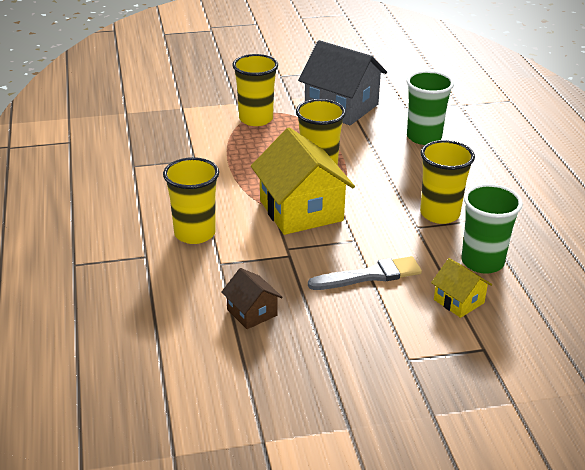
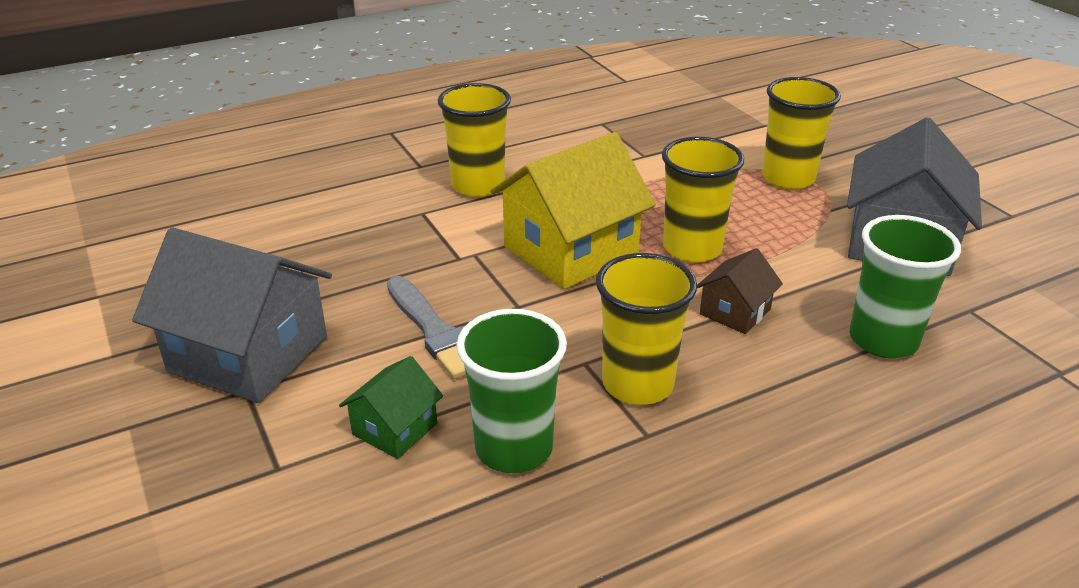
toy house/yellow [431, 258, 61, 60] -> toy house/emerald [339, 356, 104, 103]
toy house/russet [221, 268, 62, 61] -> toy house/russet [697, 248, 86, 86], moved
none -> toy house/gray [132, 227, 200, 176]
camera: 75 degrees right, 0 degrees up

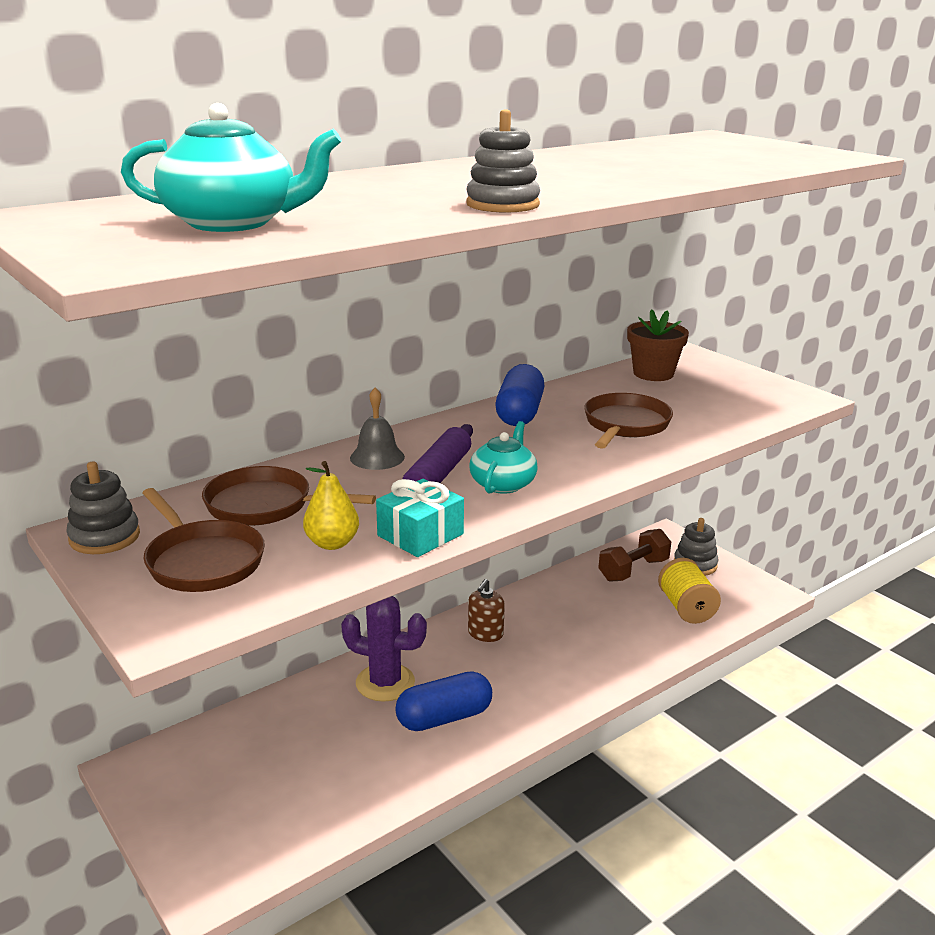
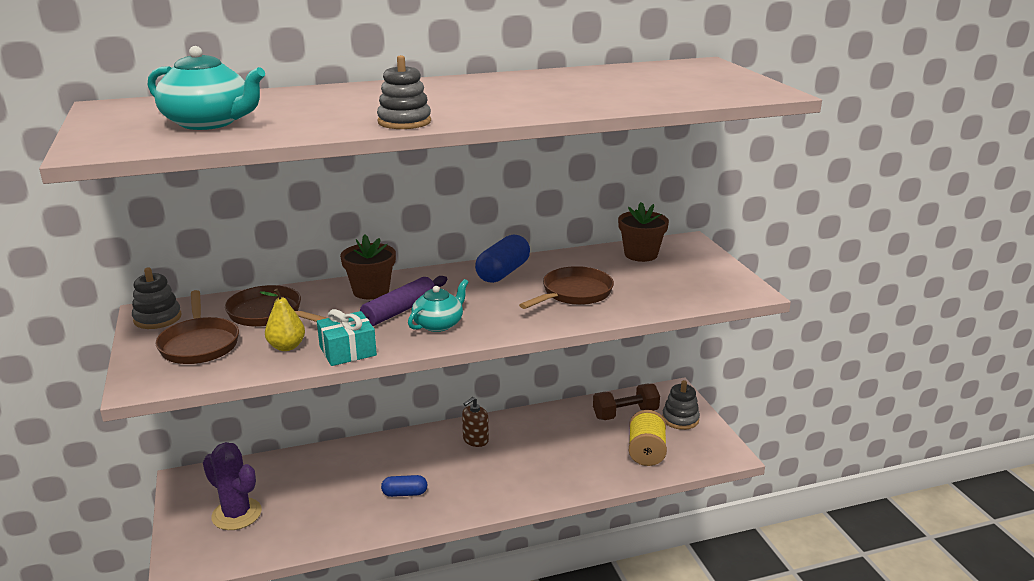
bell/gray [350, 388, 55, 82] -> potted plant/russet [340, 234, 56, 65]
cactus/purple [341, 596, 86, 106] -> cactus/purple [203, 442, 59, 88], moved
pill/royal blue [395, 671, 97, 60] -> pill/royal blue [381, 475, 46, 22], x0.60
camera: 20 degrees right, 0 degrees up

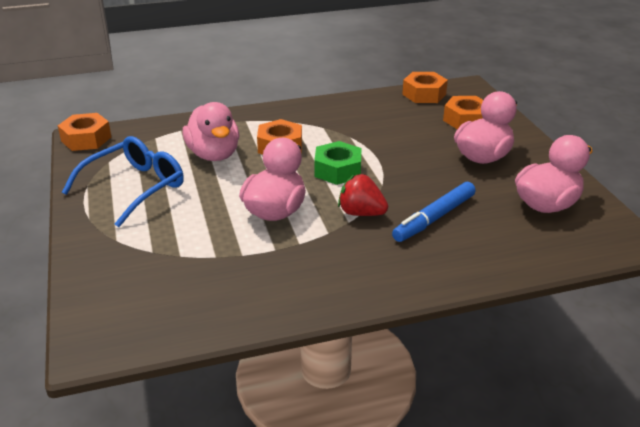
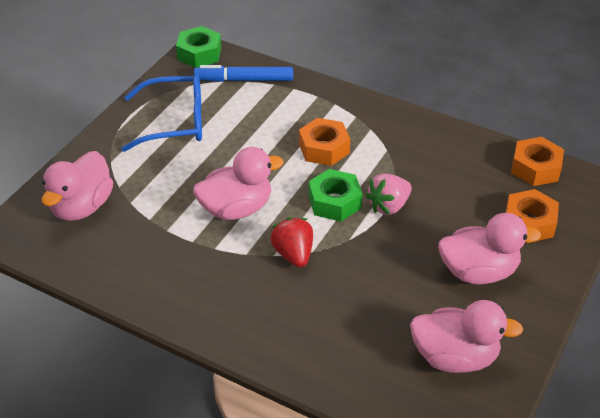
duck/rose-pink [183, 102, 56, 59] -> duck/rose-pink [42, 151, 71, 70], moved
hexagon nut/bright orange [58, 113, 53, 38] -> hexagon nut/emerald [176, 26, 45, 42]
marker/royal blue [392, 182, 84, 60] -> marker/royal blue [194, 65, 99, 17], moved
none -> strawberry/rose-pink [365, 173, 47, 42]
camera: 45 degrees right, 10 degrees up

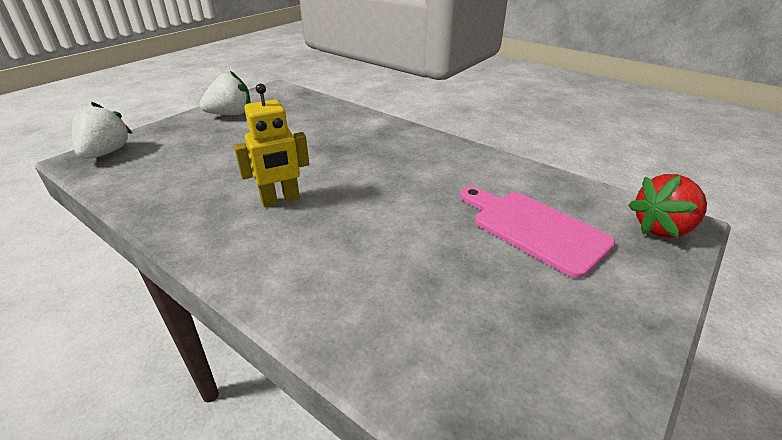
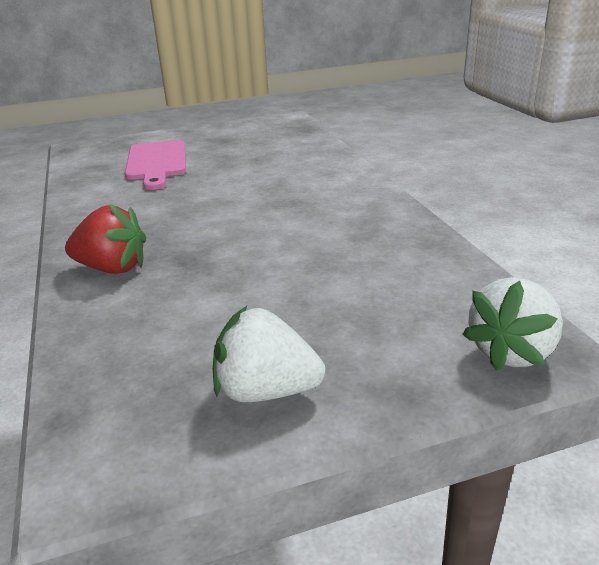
toy robot/yellow [234, 84, 75, 123] -> none
strawberry/crimson [628, 174, 79, 64] -> strawberry/crimson [65, 204, 81, 70], moved
camera: 145 degrees left, 5 degrees down

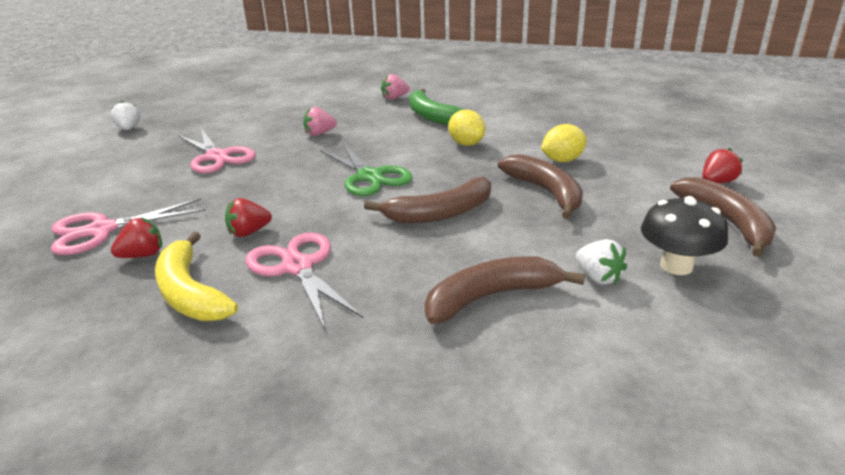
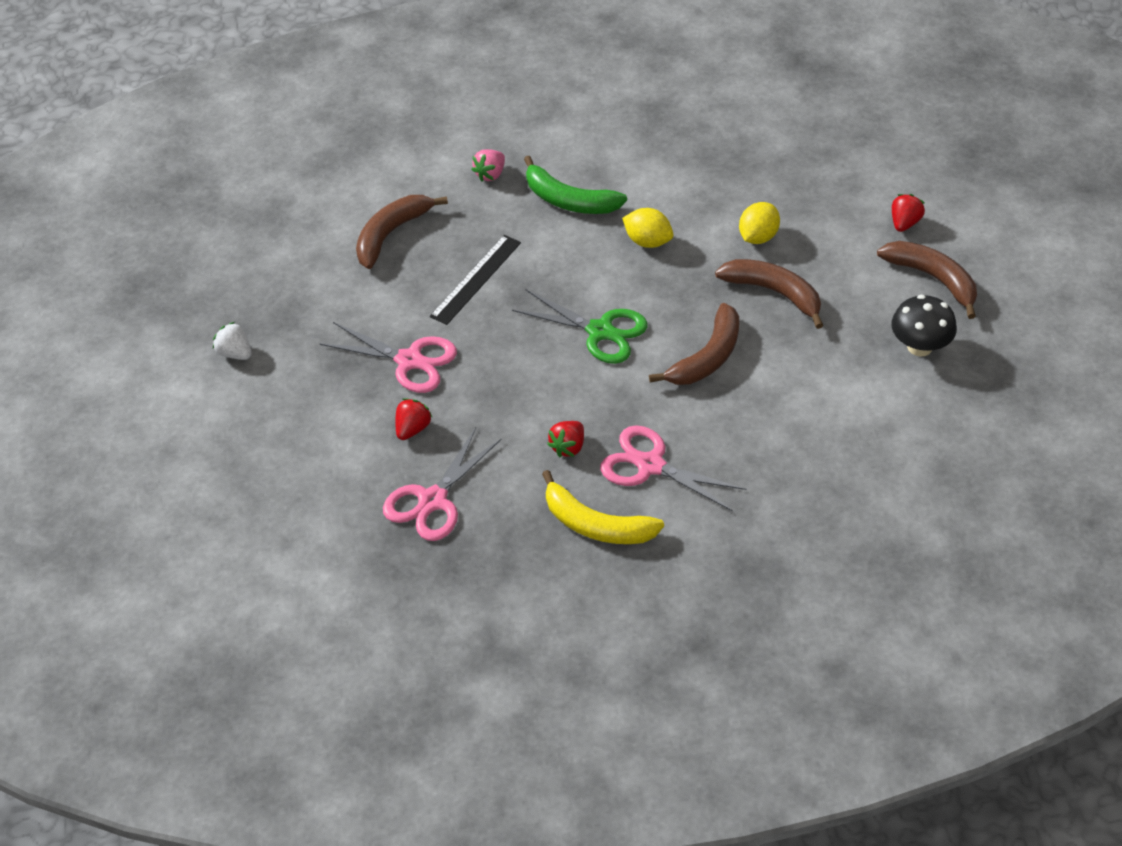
strawberry/rose-pink [303, 107, 34, 29] -> straightedge/black [430, 235, 91, 90]
strawberry/crimson [111, 217, 51, 41] -> strawberry/crimson [395, 398, 37, 42], moved
strawberry/snow-white [576, 239, 51, 46] -> none
banana/russet [425, 256, 160, 68] -> banana/russet [356, 195, 92, 74], moved
camera: 30 degrees left, 20 degrees up

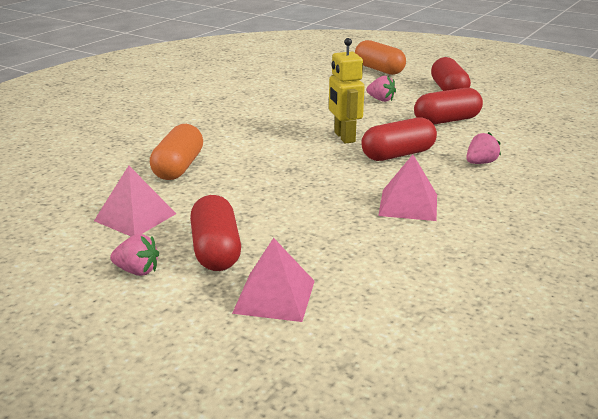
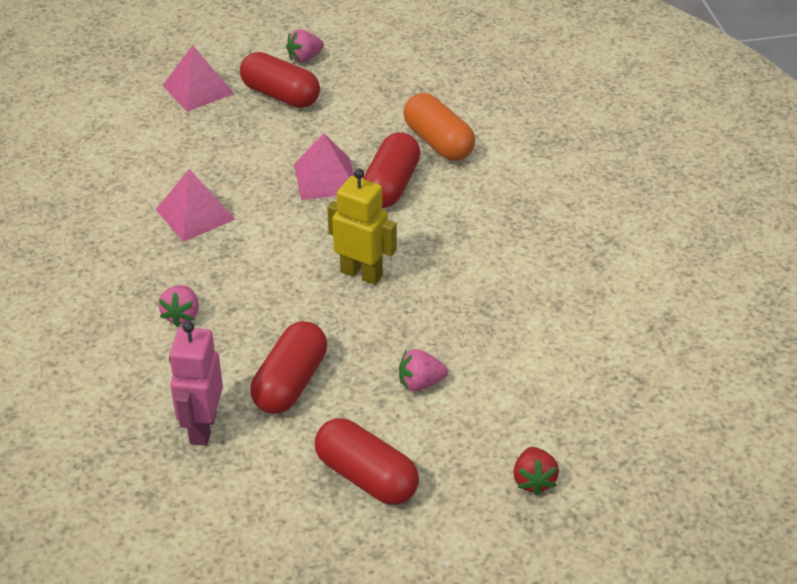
pill/bright orange [355, 40, 51, 35] -> strawberry/crimson [513, 447, 46, 49]
pill/crimson [361, 117, 76, 44] -> pill/crimson [363, 132, 57, 76], moved
solid pyramid/rose-pink [94, 166, 83, 70] -> solid pyramid/rose-pink [294, 133, 60, 67], moved
none -> toy robot/rose-pink [169, 321, 54, 125]
camera: 135 degrees right, 15 degrees up

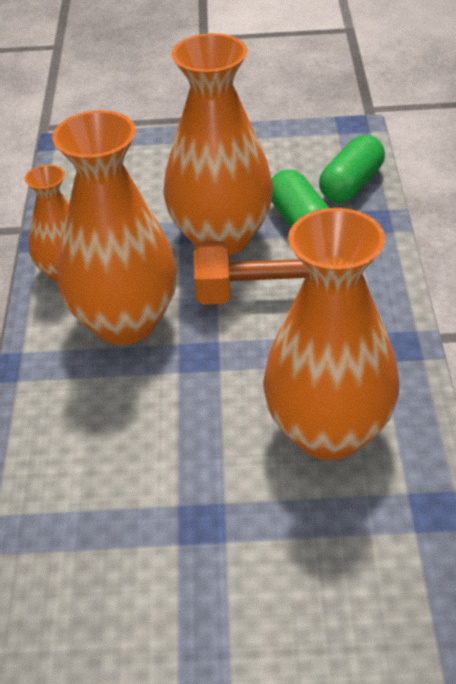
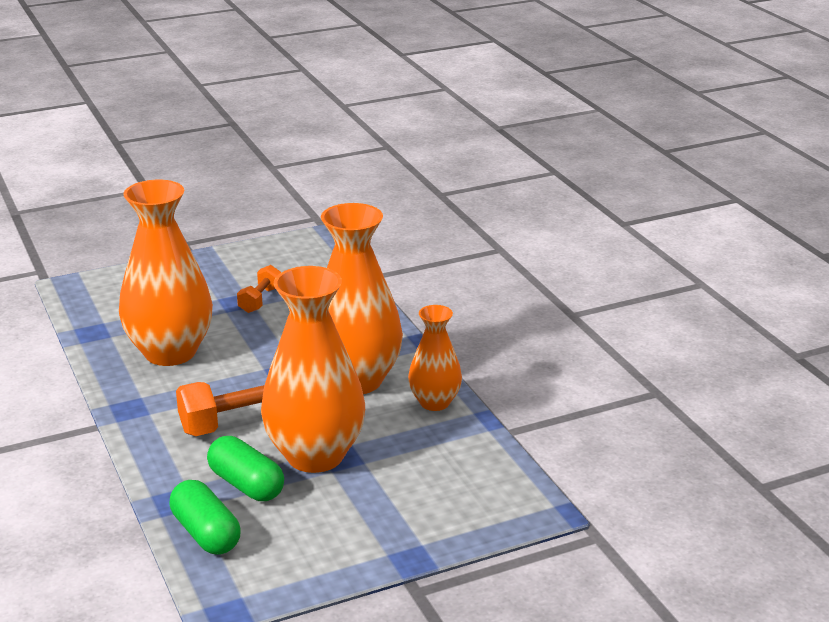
pill/emerald [319, 135, 66, 68] -> pill/emerald [170, 480, 71, 75], 45 degrees counterclockwise
none -> hand weight/bright orange [237, 265, 44, 48]
camera: 155 degrees right, 15 degrees down

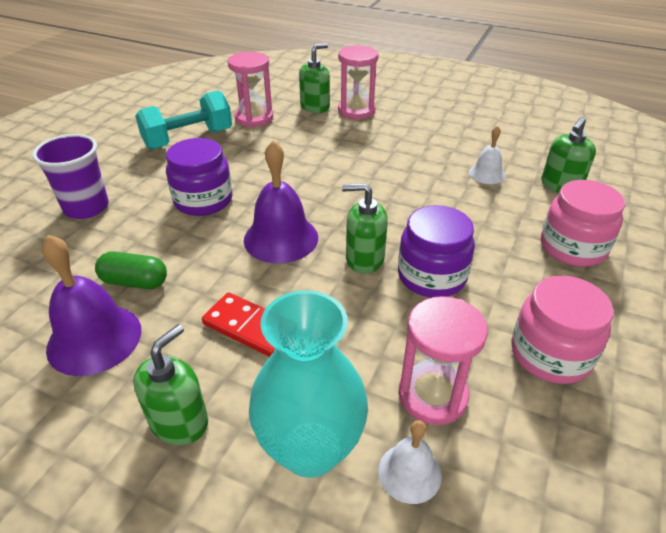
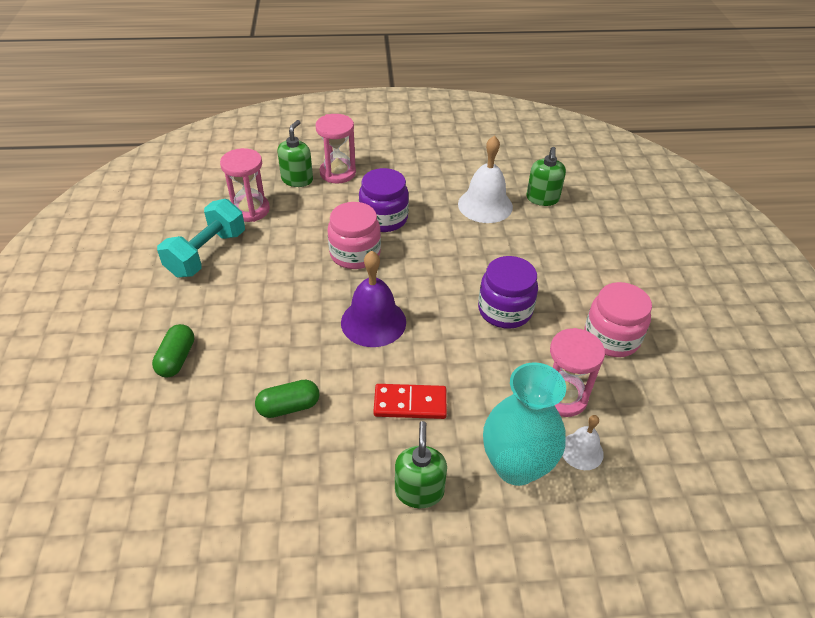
bell/snow-white [469, 126, 36, 58] -> bell/snow-white [458, 136, 55, 87], x1.78
beaker/purple [32, 134, 77, 85] -> pill/emerald [152, 324, 42, 54]
jar/purple [166, 138, 66, 78] -> jar/purple [359, 168, 50, 64], moved
jar/rose-pink [541, 180, 84, 87] -> jar/rose-pink [327, 202, 54, 67], moved
pump bottle/emerald [342, 183, 46, 91] -> none
bell/purple [42, 235, 99, 141] -> none
camera: 30 degrees left, 5 degrees up

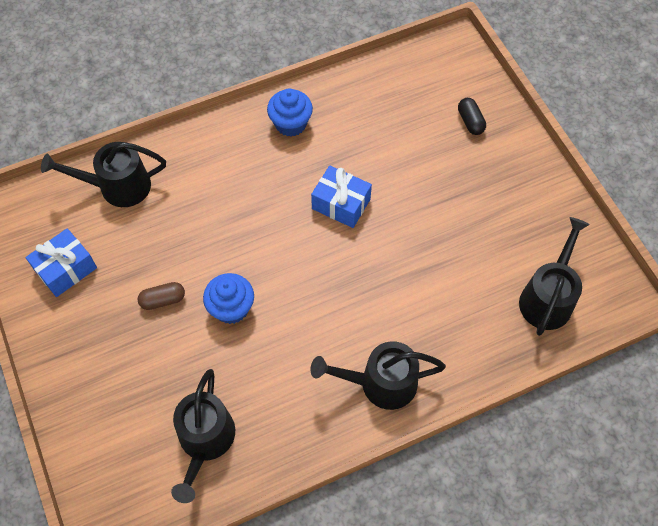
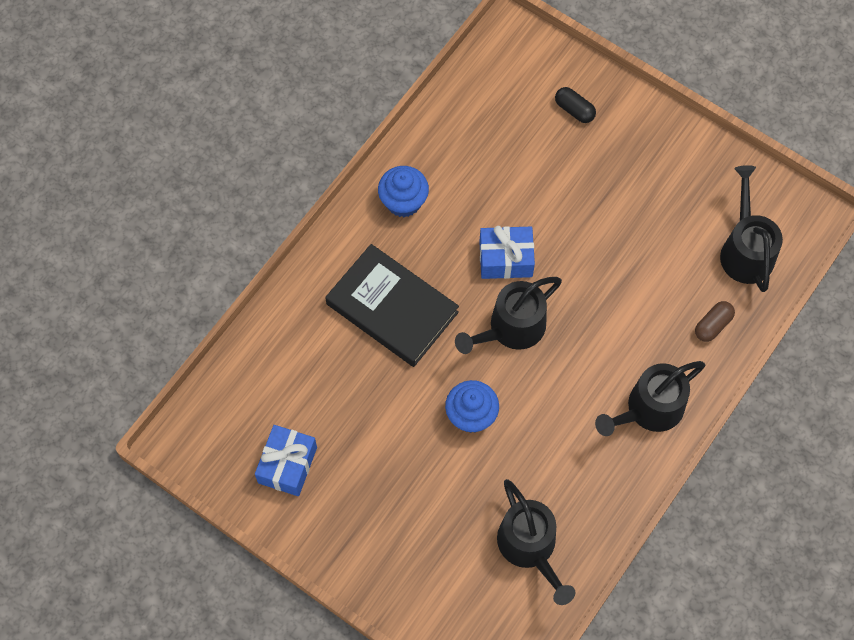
watering can/black [41, 142, 125, 65] -> watering can/black [455, 277, 107, 77], moved
pill/russet [138, 282, 47, 28] -> pill/russet [695, 301, 40, 41], moved
none -> hardback/black [325, 244, 134, 123]
camera: 30 degrees left, 5 degrees up

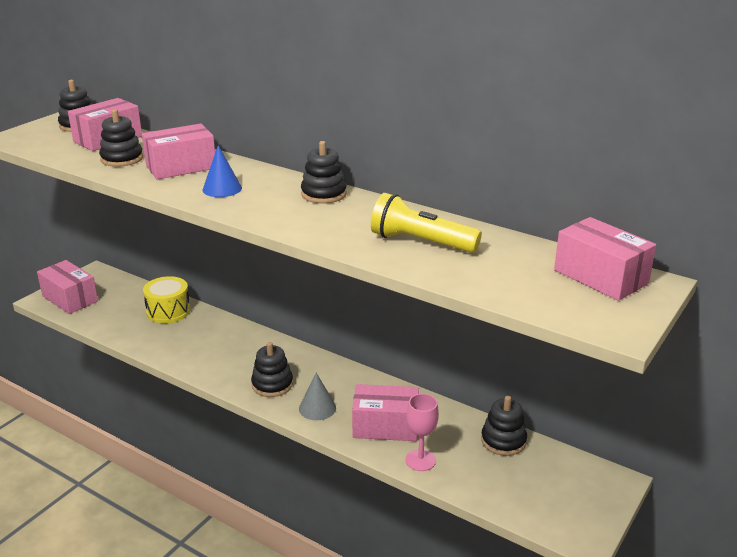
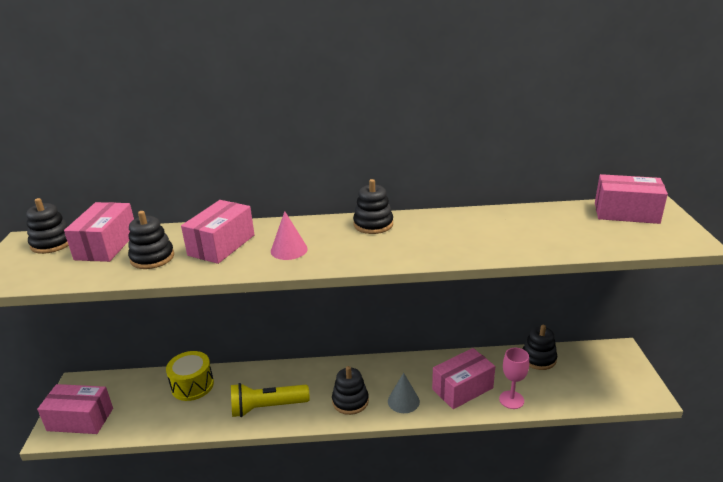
cone/royal blue [203, 145, 39, 52] -> cone/rose-pink [271, 211, 37, 49]
flashlight/yellow [371, 193, 111, 60] -> flashlight/yellow [231, 383, 79, 34], moved
camera: 35 degrees left, 0 degrees up

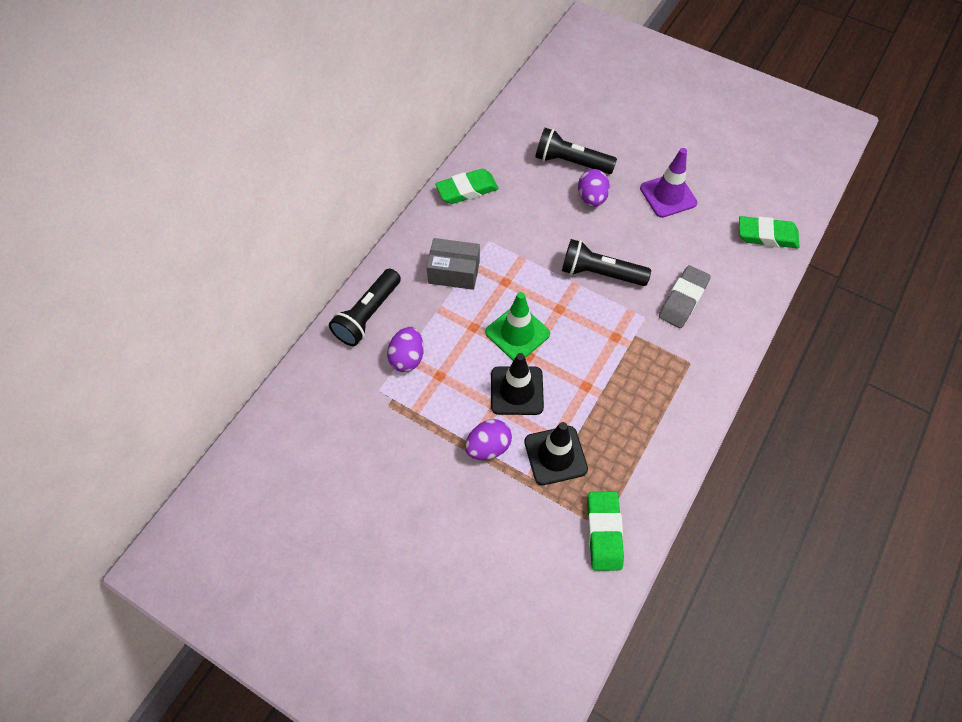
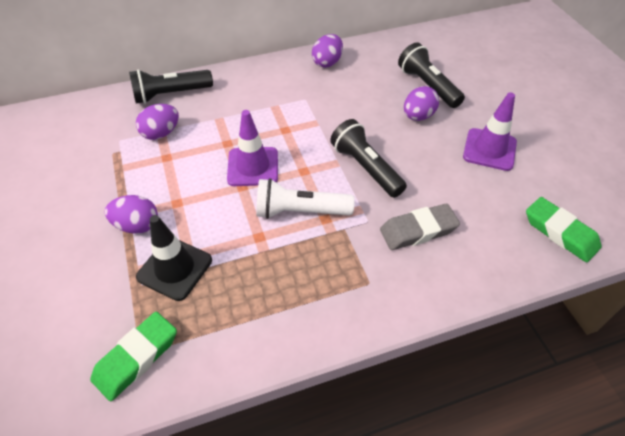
gum eraser/emerald [435, 169, 64, 35] -> egg/purple [312, 34, 31, 34]
package/gray [426, 238, 54, 52] -> none
road cone/emerald [485, 292, 65, 69] -> road cone/purple [227, 110, 51, 76]
road cone/black [491, 353, 53, 62] -> none
none -> flashlight/snow-white [256, 178, 99, 41]
camera: 40 degrees right, 10 degrees down

